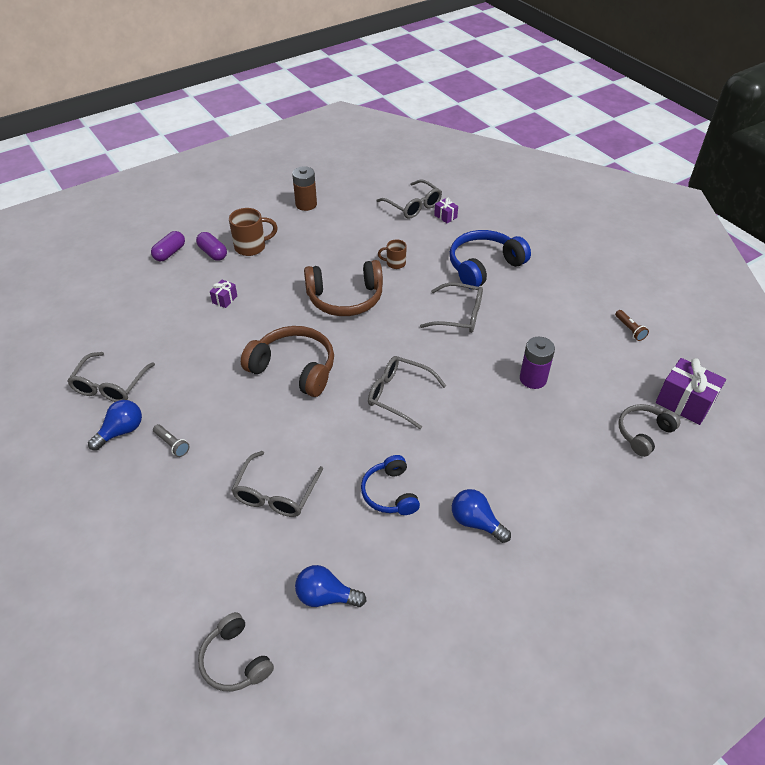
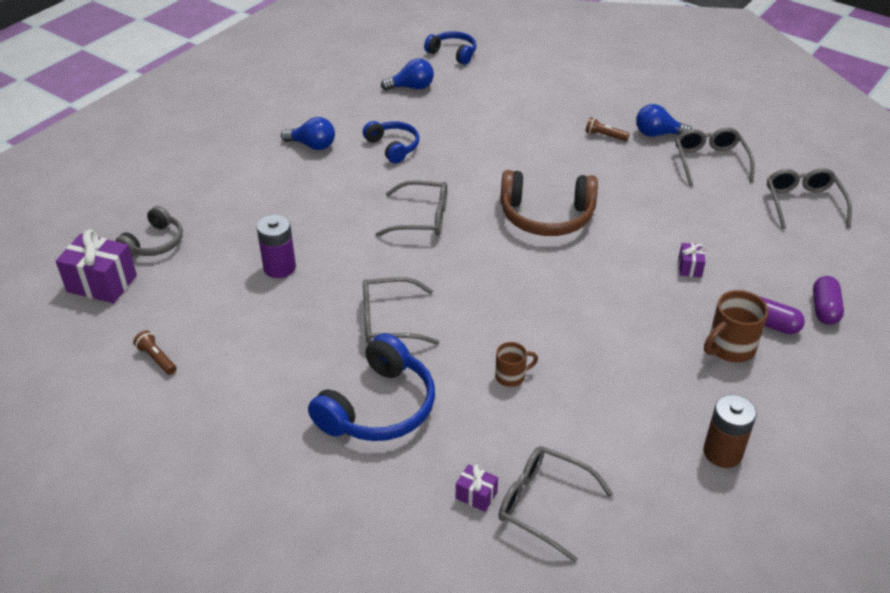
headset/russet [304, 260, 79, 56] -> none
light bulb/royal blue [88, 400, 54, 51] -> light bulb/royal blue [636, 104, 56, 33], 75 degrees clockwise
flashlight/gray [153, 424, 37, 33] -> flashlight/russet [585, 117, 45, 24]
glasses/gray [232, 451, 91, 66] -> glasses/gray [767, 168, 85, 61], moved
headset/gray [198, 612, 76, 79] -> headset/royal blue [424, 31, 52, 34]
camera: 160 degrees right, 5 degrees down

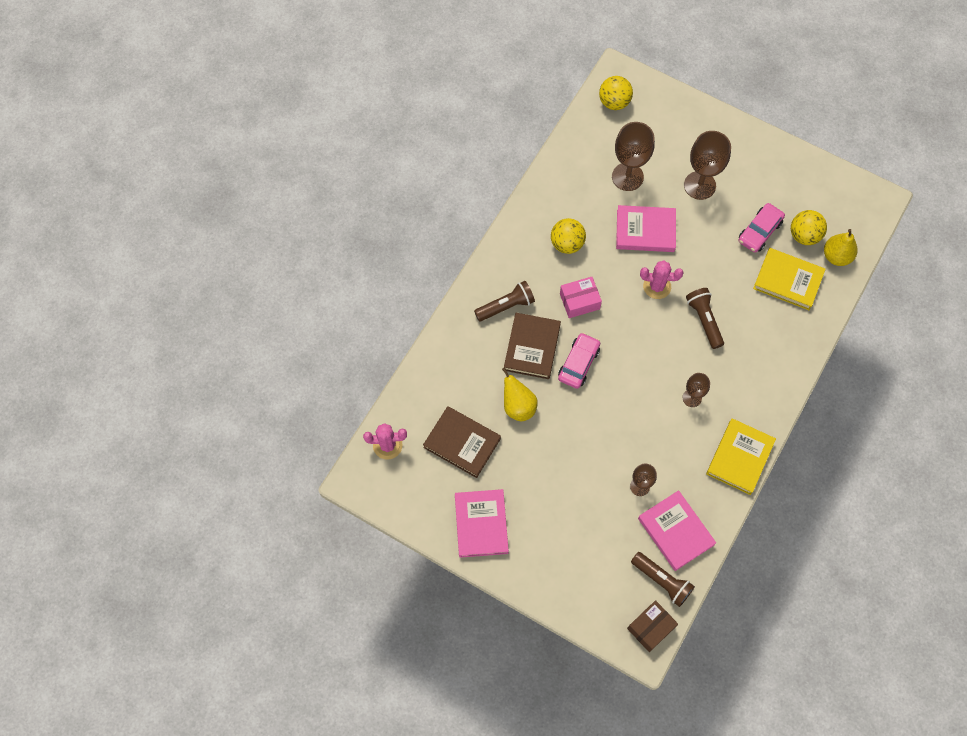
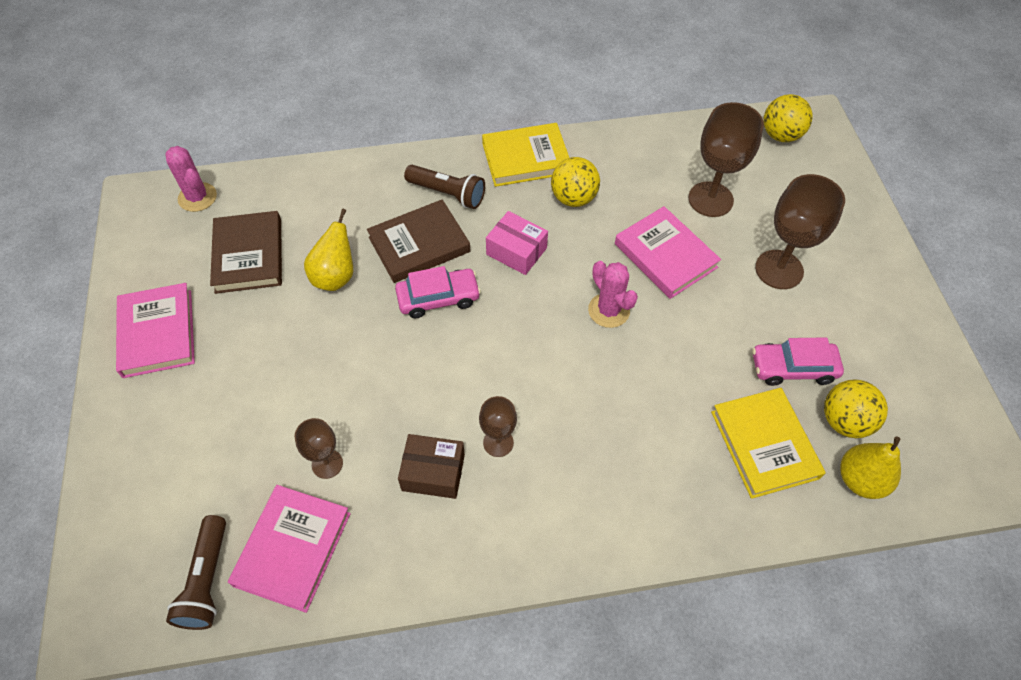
flashlight/russet [686, 288, 38, 61] -> none
hardback/yellow [706, 418, 70, 77] -> hardback/yellow [482, 123, 87, 64], moved
hardback/rose-pink [455, 489, 54, 69] -> hardback/rose-pink [116, 283, 79, 95], 60 degrees counterclockwise
package/russet [627, 600, 51, 52] -> package/russet [398, 434, 67, 65], moved
camera: 50 degrees right, 10 degrees down

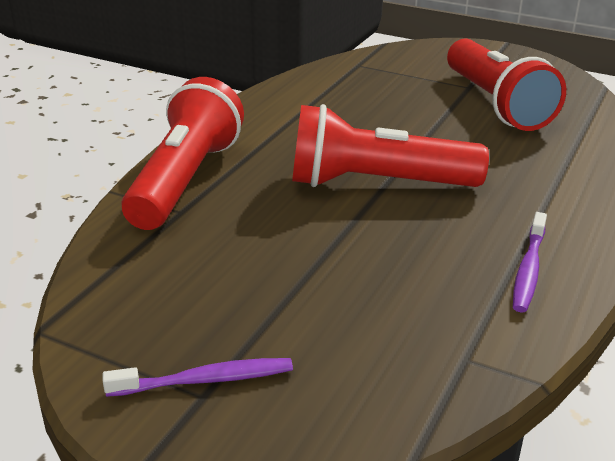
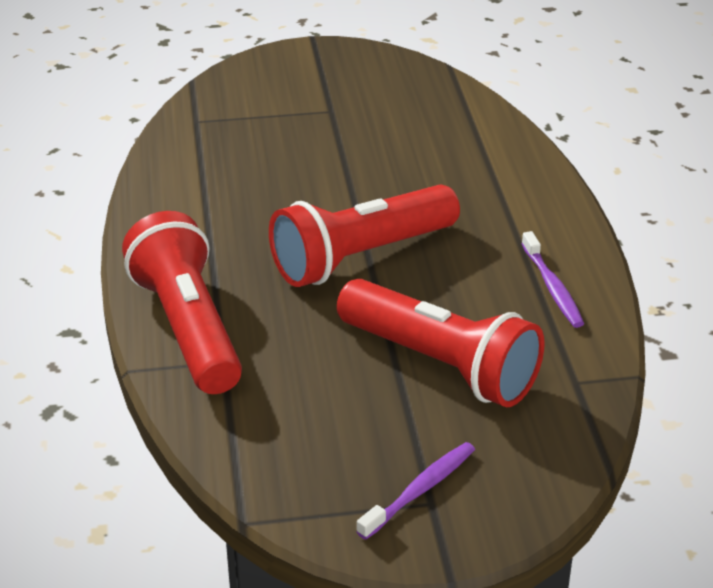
flashlight/crimson [447, 39, 119, 92] -> flashlight/crimson [337, 279, 208, 128], moved
camera: 35 degrees left, 5 degrees up

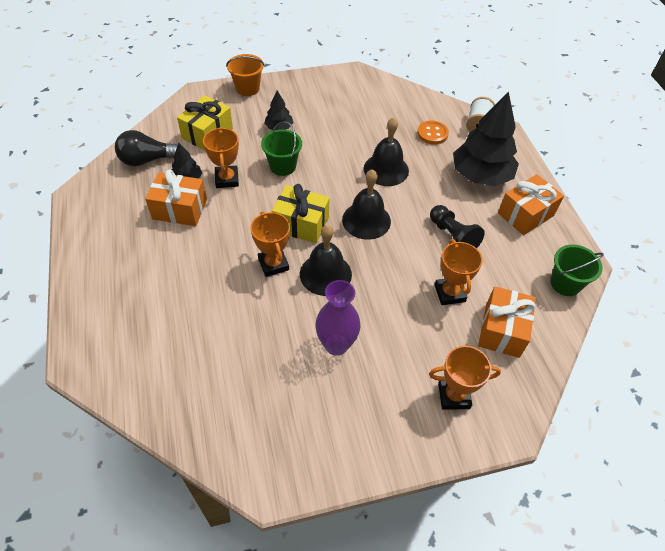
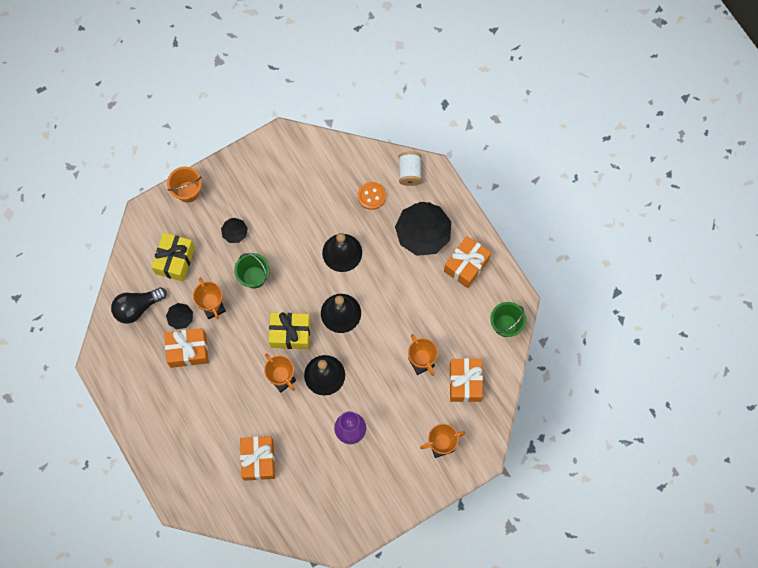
chess pawn/black [430, 205, 55, 43] -> none
none -> present/bright orange [240, 436, 35, 45]
camera: 15 degrees left, 20 degrees up

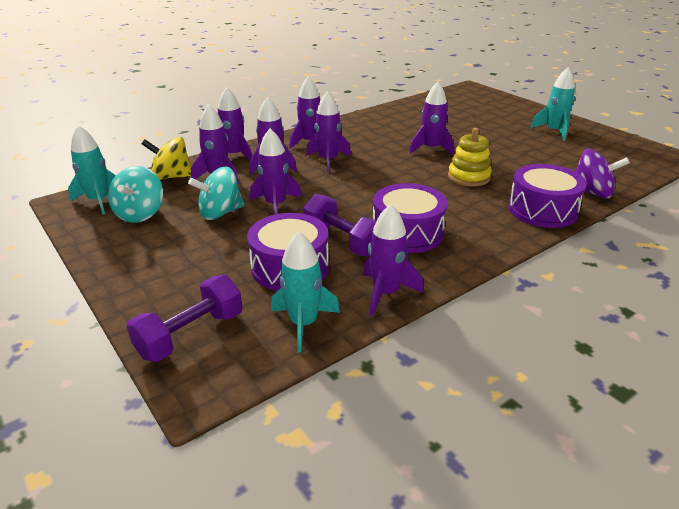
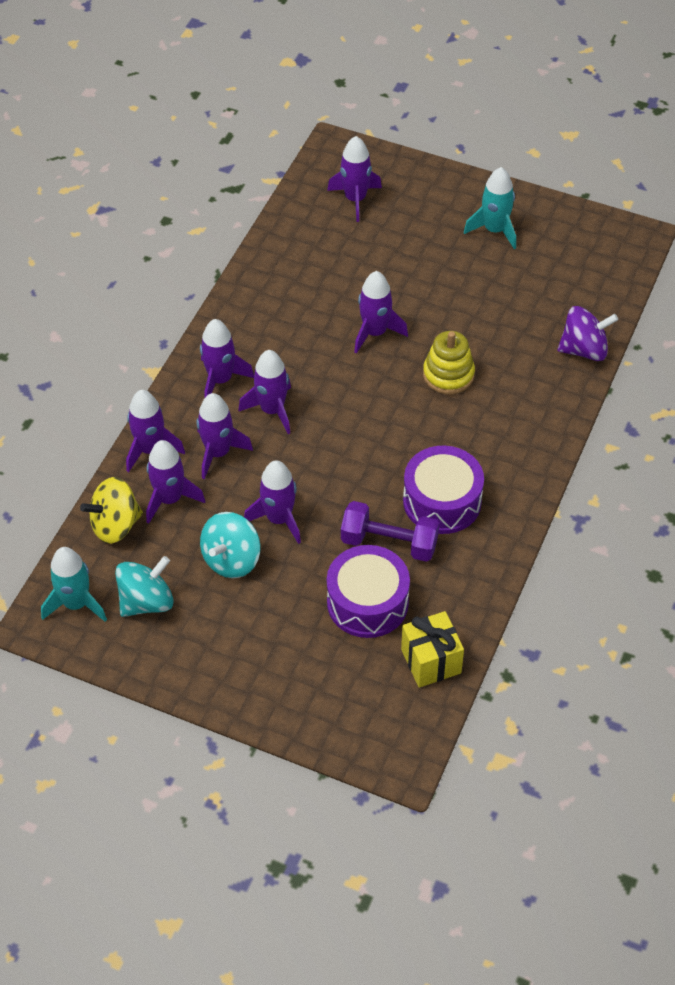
snare drum/purple [508, 164, 79, 64] -> none
toy top/teal [108, 166, 55, 57] -> toy top/teal [115, 556, 59, 61], 105 degrees counterclockwise
rocket/purple [363, 204, 60, 112] -> rocket/purple [327, 136, 55, 86], moved
rocket/teal [271, 231, 69, 122] -> present/yellow [401, 611, 63, 76]
hand weight/purple [127, 275, 115, 87] -> none
camera: 30 degrees left, 20 degrees up

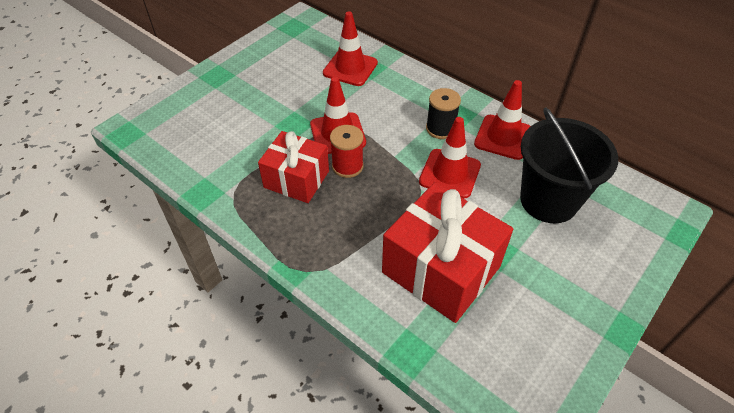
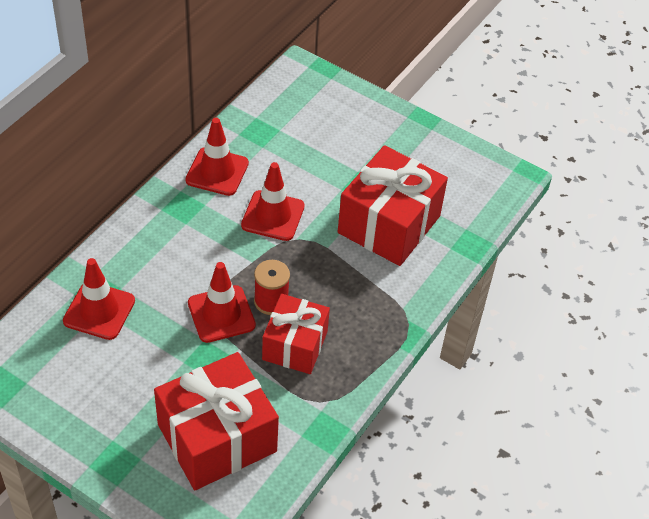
bobbin/black [426, 88, 35, 51] -> none
sand bucket/black [520, 107, 98, 116] -> none
none -> present/crimson [154, 352, 125, 138]
camera: 100 degrees left, 0 degrees up

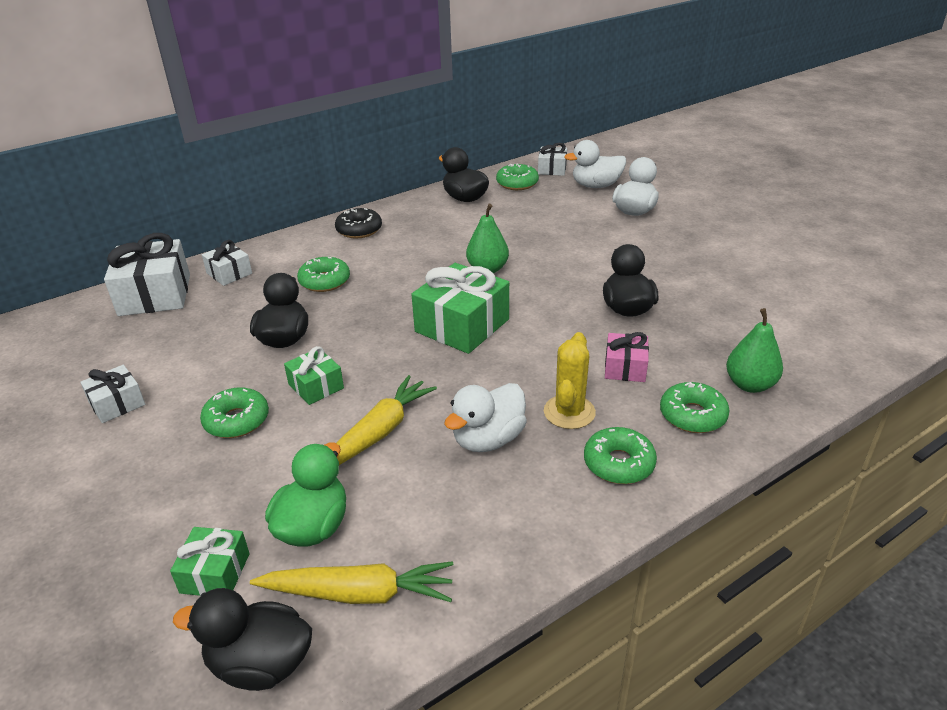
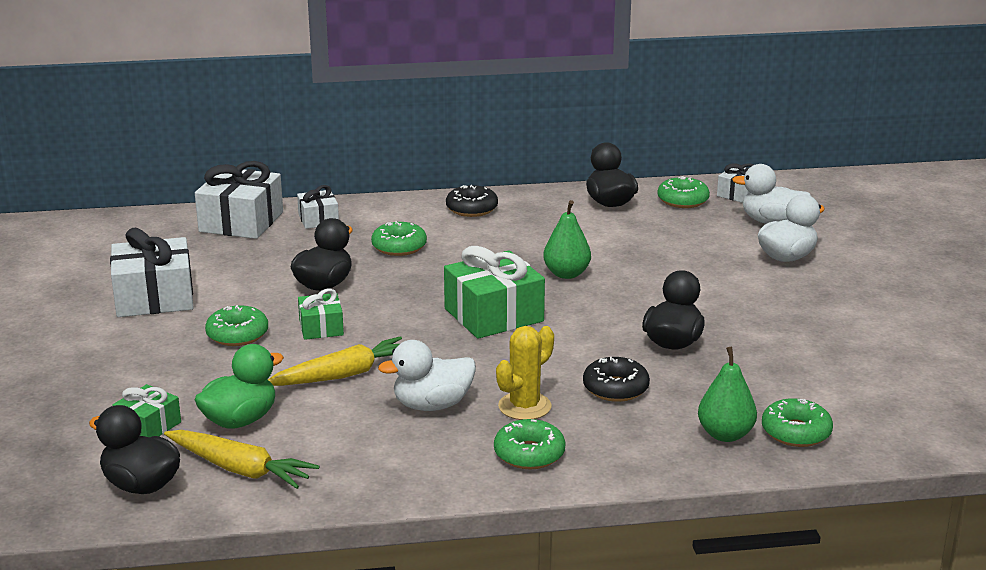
present/rose-pink [605, 332, 44, 50] -> donut/black [583, 357, 67, 45]
present/snow-white [80, 365, 65, 58] -> present/snow-white [110, 228, 84, 89], x1.84
donut/emerald [660, 382, 69, 51] -> donut/emerald [762, 398, 71, 49], moved
camera: 25 degrees right, 10 degrees down

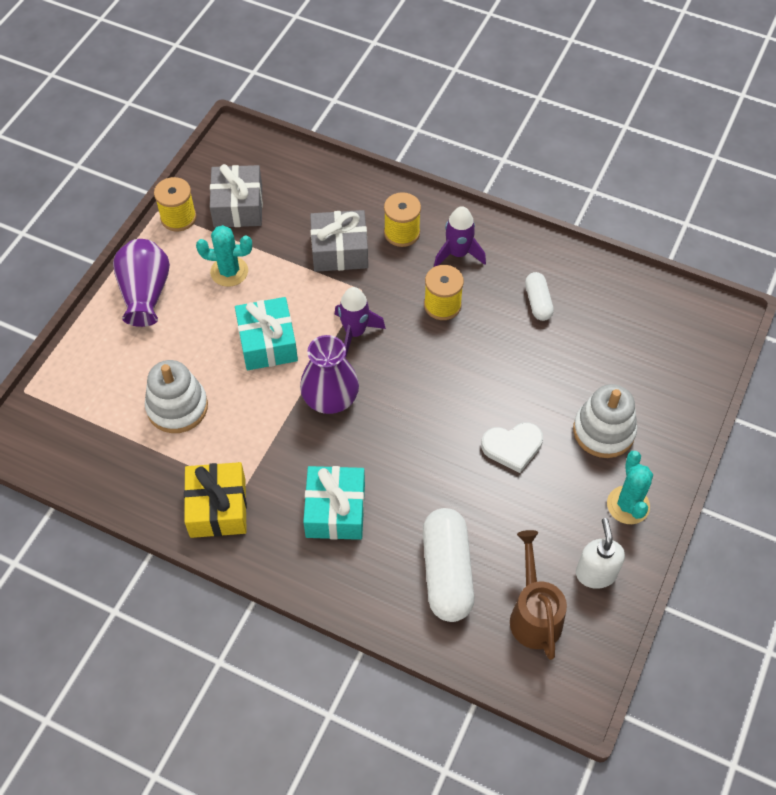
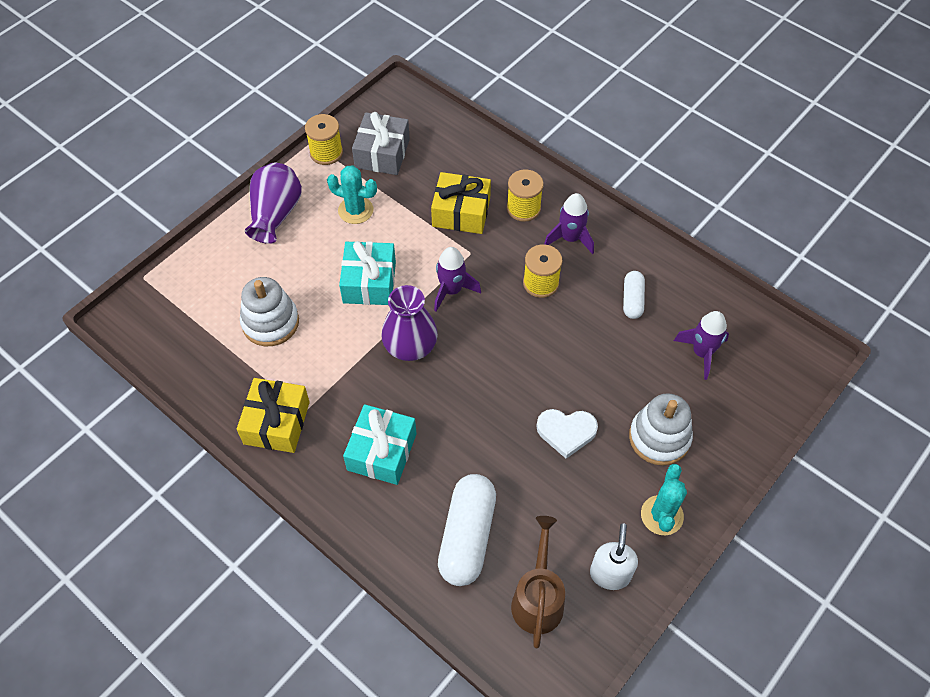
present/gray [310, 210, 58, 62] -> present/yellow [431, 172, 60, 62]
none -> rocket/purple [674, 311, 55, 69]
camera: 15 degrees right, 0 degrees up

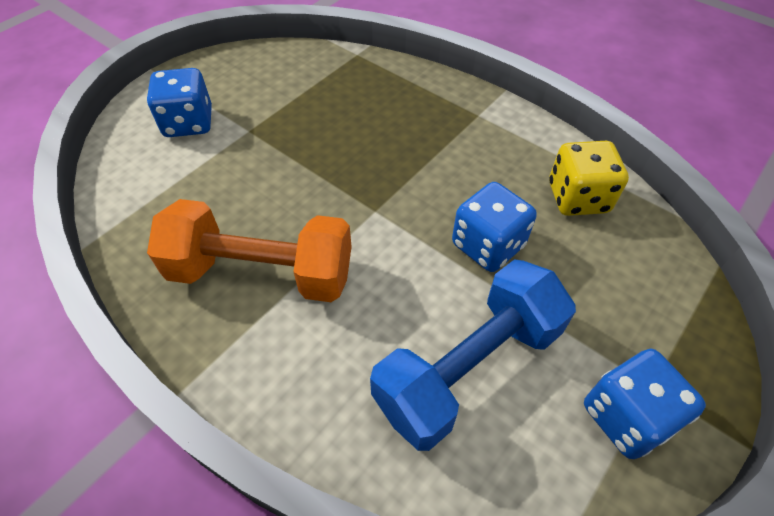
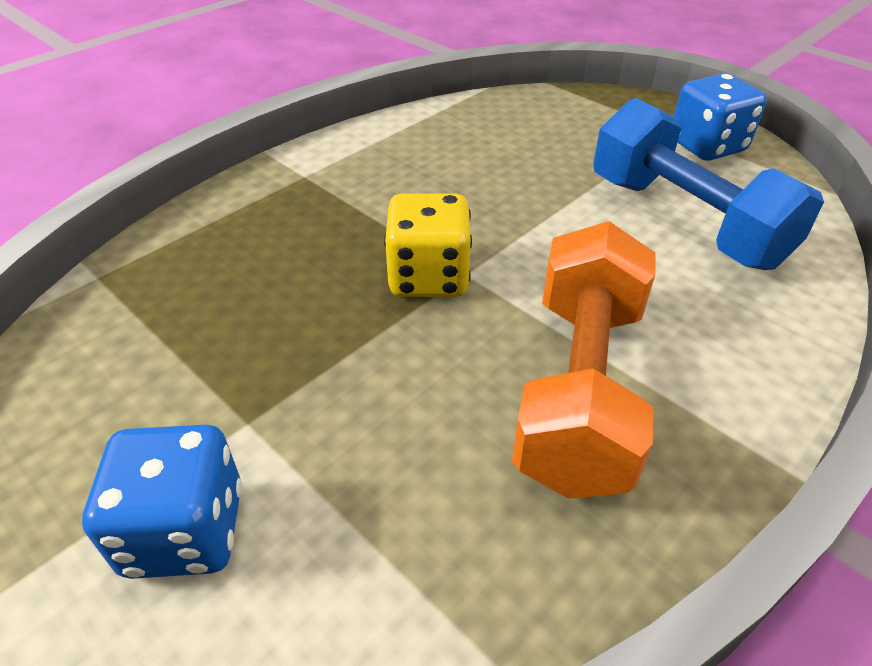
dice/yellow [549, 141, 80, 75] -> dice/yellow [384, 193, 88, 104], moved
dice/royal blue [452, 182, 85, 90] -> none
camera: 85 degrees left, 10 degrees down

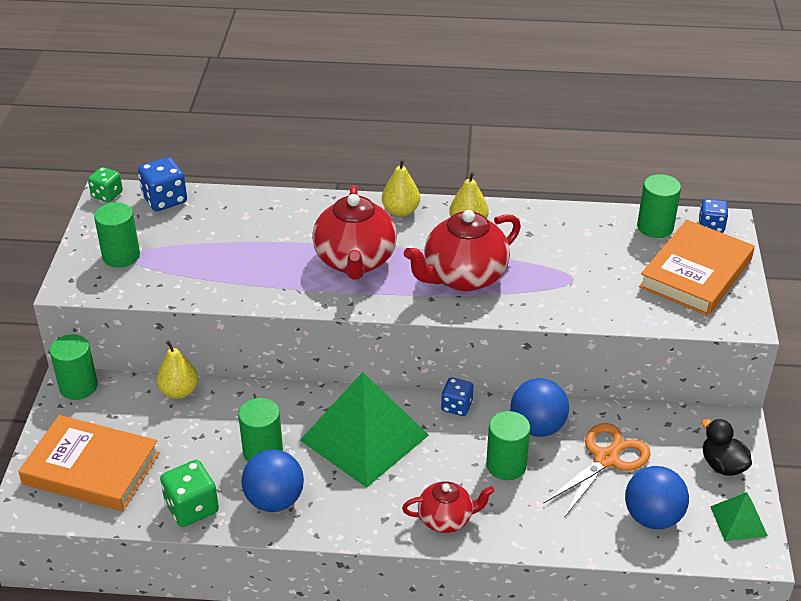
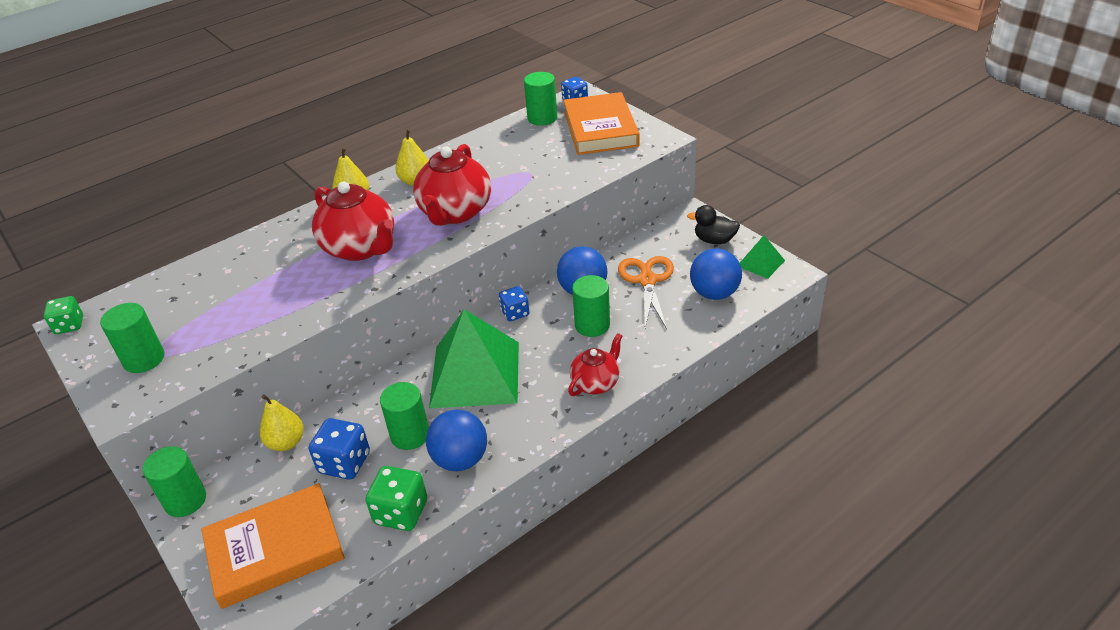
dice/royal blue [138, 157, 49, 54] -> dice/royal blue [309, 418, 61, 62], moved
camera: 40 degrees left, 0 degrees up

